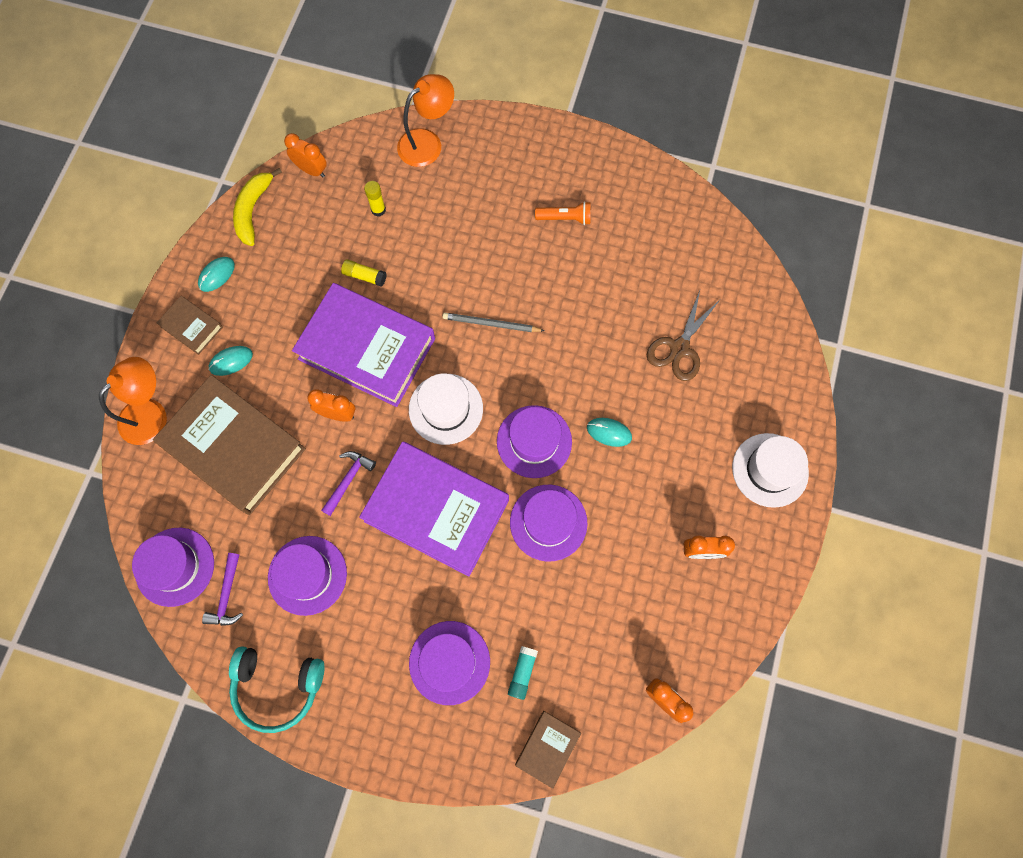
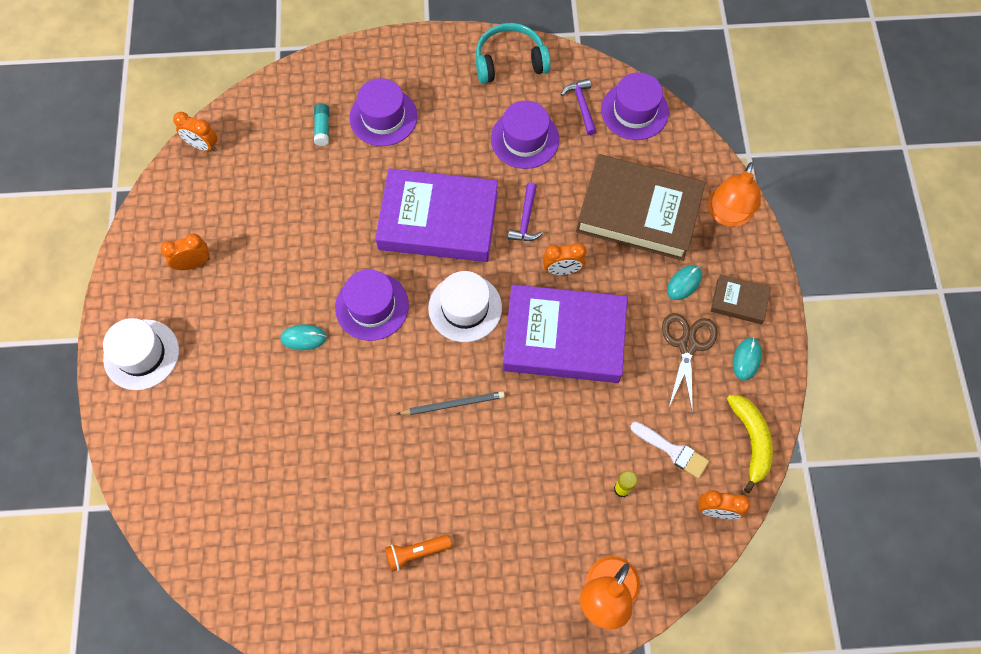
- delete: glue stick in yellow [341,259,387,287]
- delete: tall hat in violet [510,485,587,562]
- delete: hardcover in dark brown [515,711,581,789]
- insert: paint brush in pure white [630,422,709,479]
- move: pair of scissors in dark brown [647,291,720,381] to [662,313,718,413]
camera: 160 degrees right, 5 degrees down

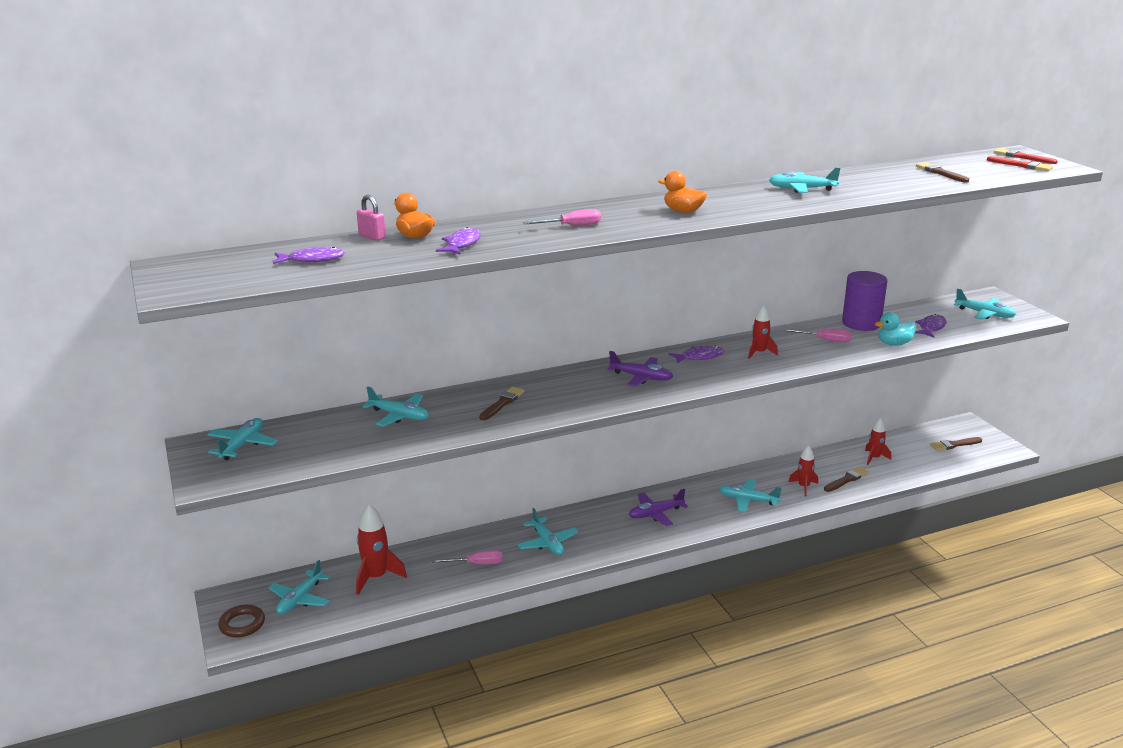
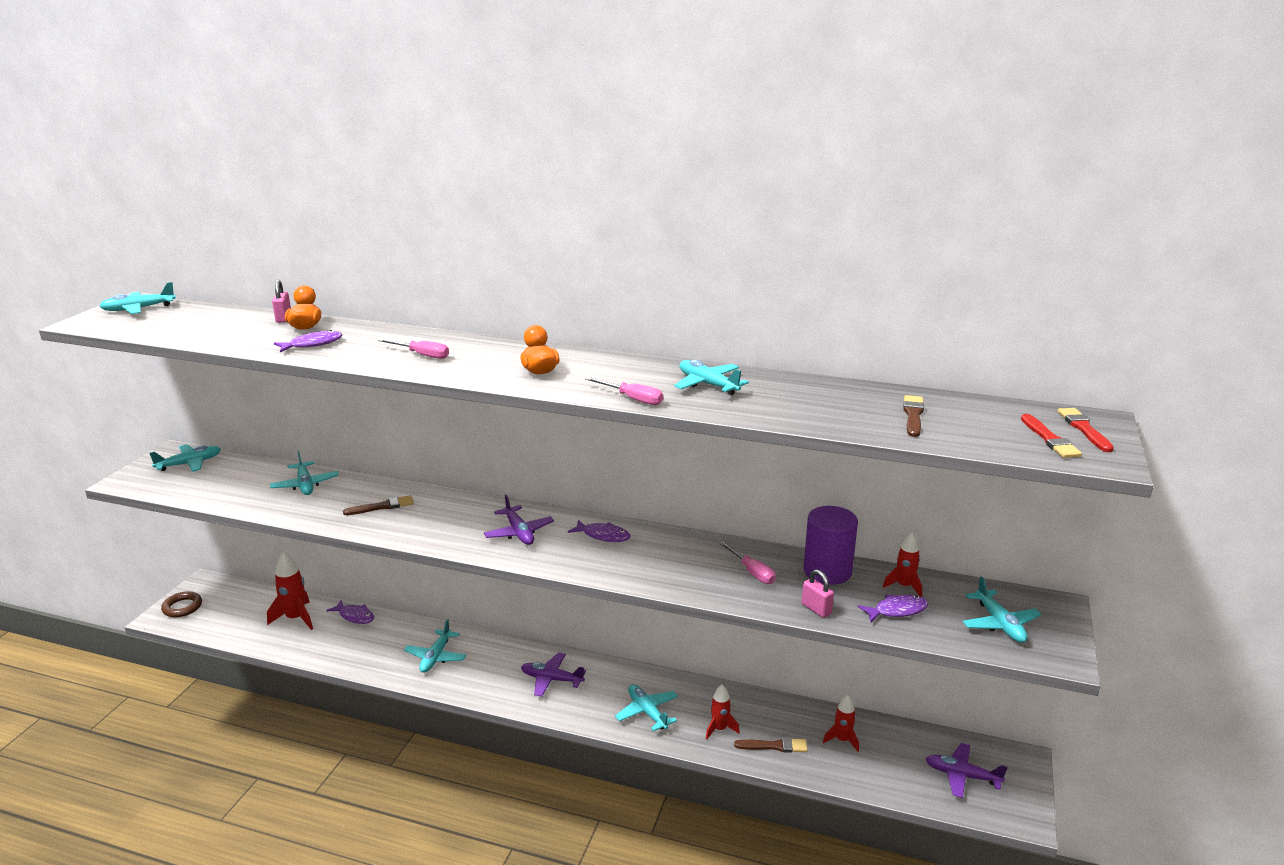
- move: plane in aqua [268,560,330,614] to [100,282,176,314]
- move: toy fish in violet [273,247,345,264] to [326,600,374,624]
- move: screwdriver in rosy [431,550,502,564] to [585,377,663,405]
- move: spaceship in scarlet [748,305,778,359] to [883,533,922,597]
- replace: duck in aqua [875,312,916,346] to small lock in rosy [802,570,834,618]
- replace: paint brush in dark brown [930,437,982,451] to plane in violet [926,743,1008,798]
camera: 40 degrees right, 0 degrees up

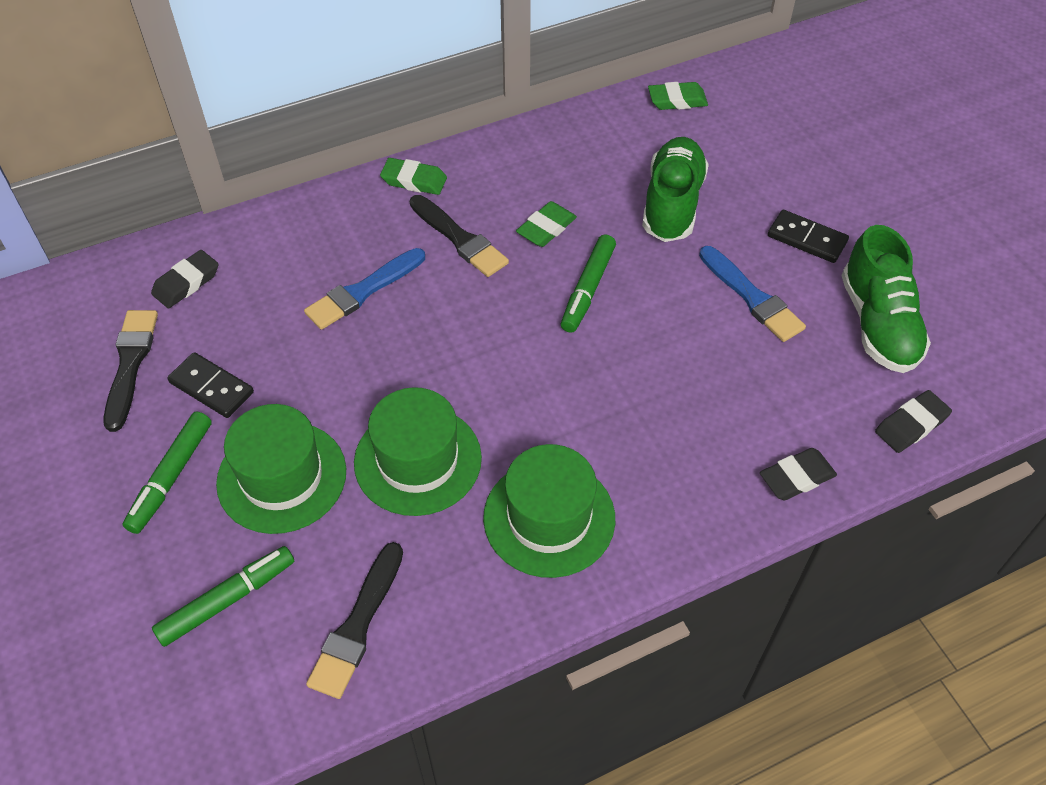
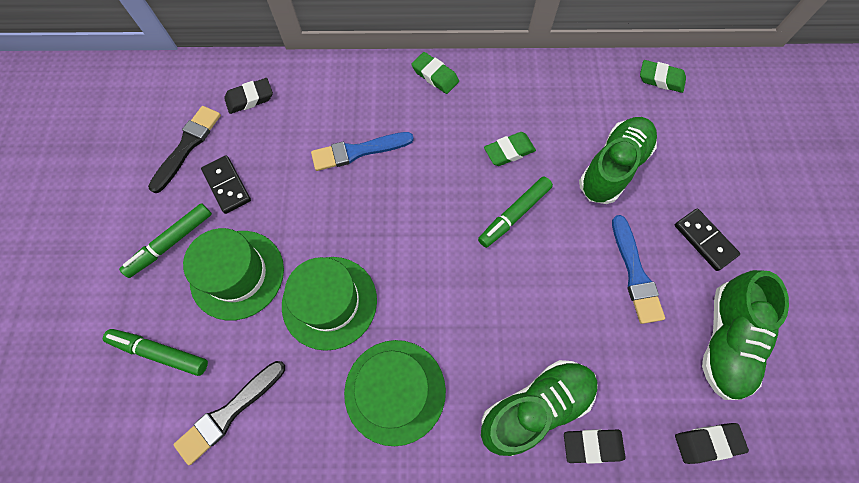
- delete: paint brush in ebony [410,195,509,277]
- insert: shoe in green [481,360,598,456]
- rotate: marker pen in green [152,546,294,647] = [103,329,208,376] 150 degrees counterclockwise
camera: 25 degrees right, 15 degrees up

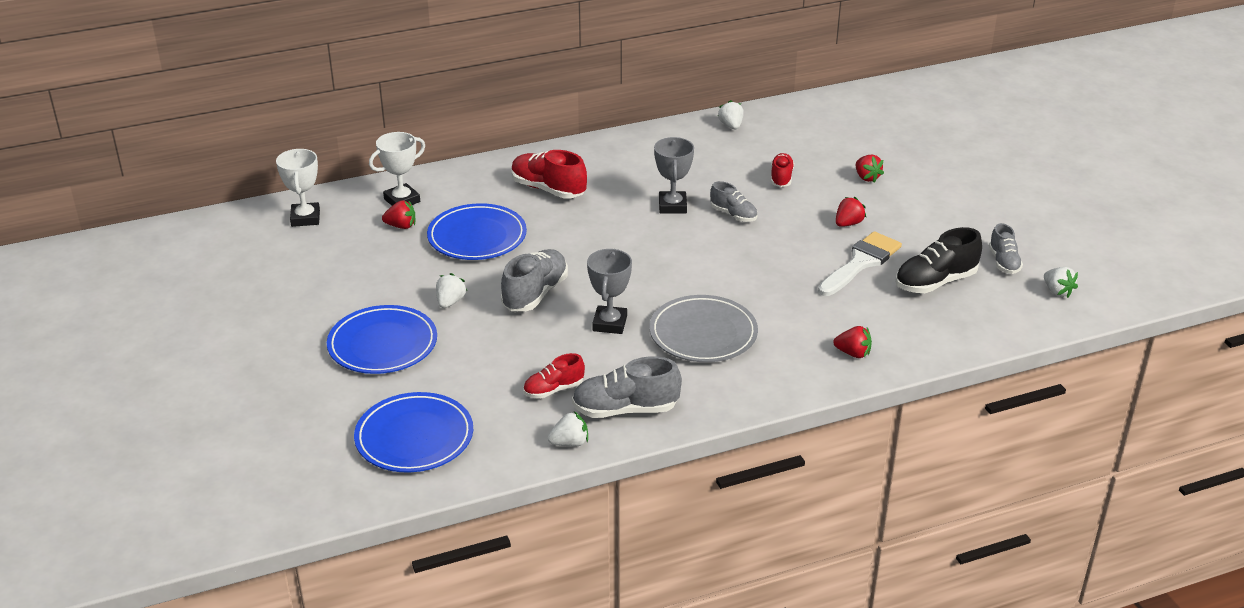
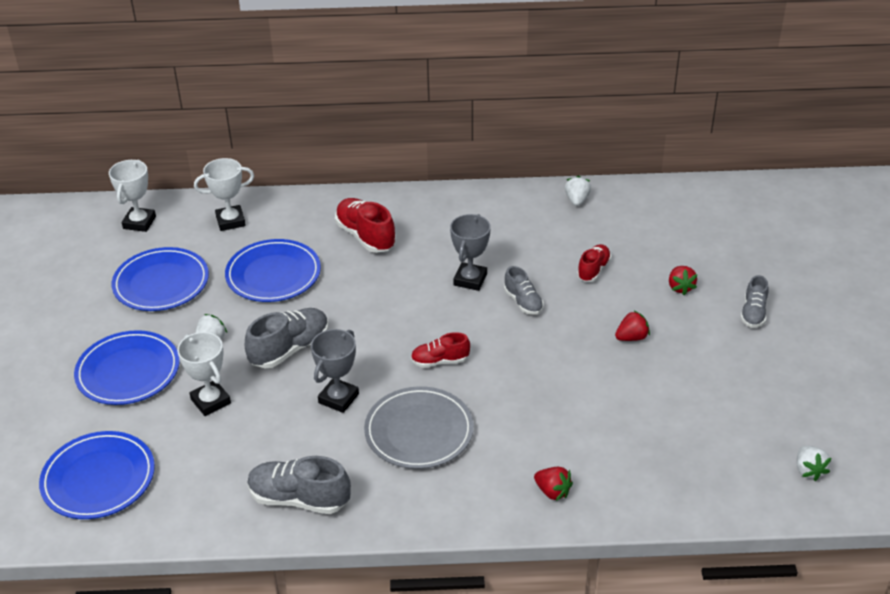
- delete: berry in scarlet [382,200,415,229]
- delete: berry in pure white [548,411,588,447]
- delete: paint brush in pure white [818,231,902,296]
- delete: shoe in ebony [895,227,982,293]
- insert: plate in cobalt [112,247,209,311]
- insert: award cup in pure white [177,332,231,416]
- move: shoe in scarlet [523,353,585,399] to [411,332,470,368]
- move: shoe in ash-grey [989,223,1023,274] to [740,275,769,328]
camera: 20 degrees right, 5 degrees up

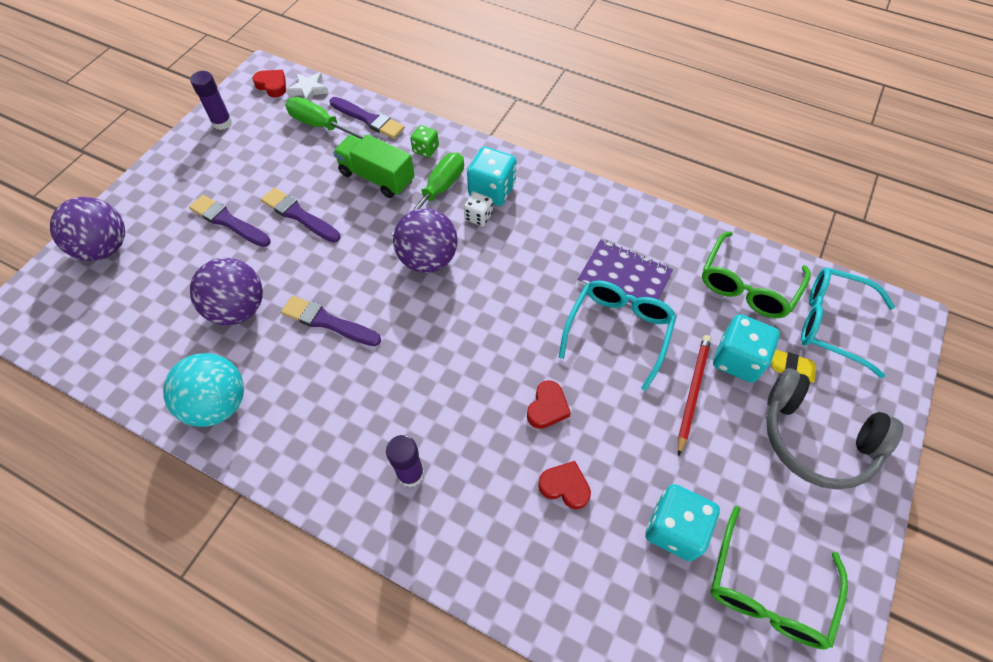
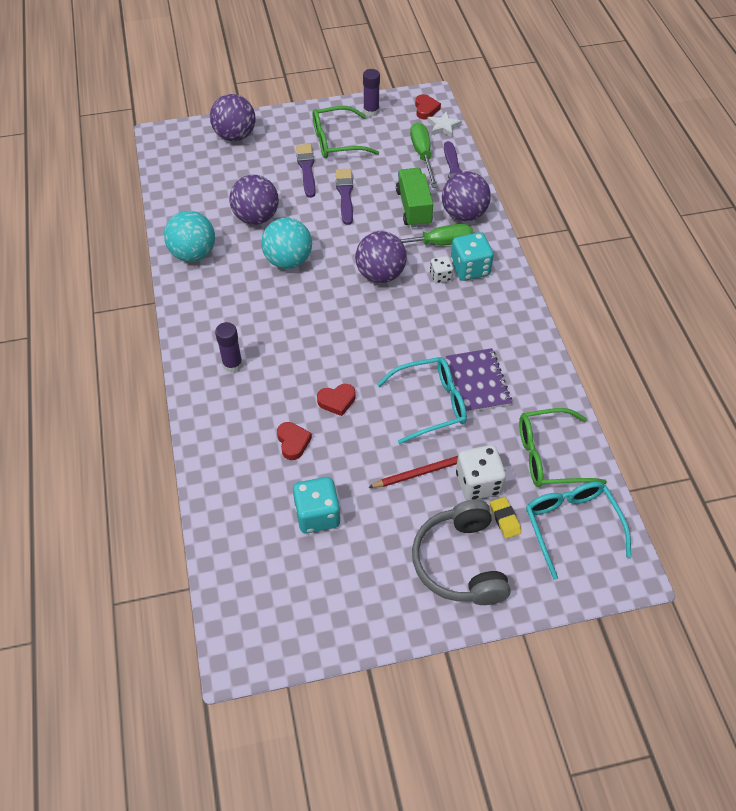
- move: glasses in green [710,506,848,650] to [313,106,379,158]
- replace: paint brush in violet [281,296,381,346] to sphere in aqua [261,218,312,269]
- replace: dice in green [410,125,439,158] to sphere in violet [442,171,491,221]
- recolor: dice in aqua [713,314,780,383] to dice in pure white [456,445,506,500]
camera: 50 degrees right, 5 degrees down

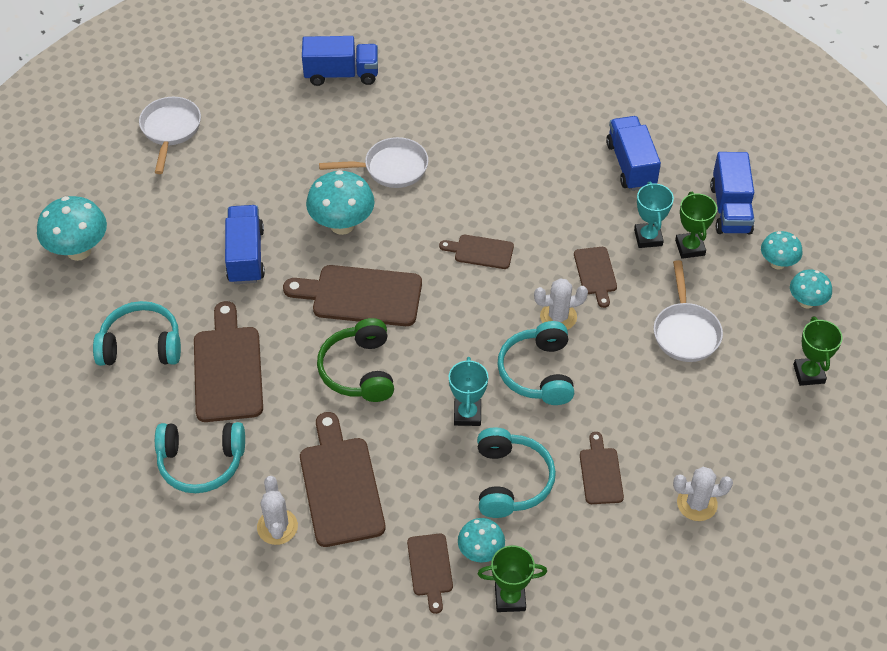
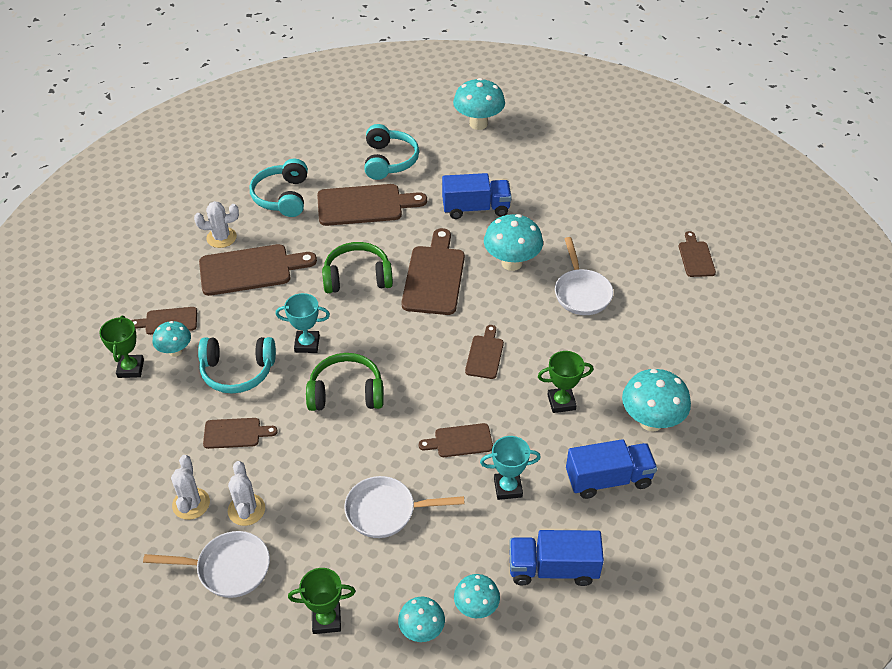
- insert: mushroom in aqua [622,369,691,431]
- move: frying pan in pure white [139,97,201,174] to [143,531,270,598]
- move: prickly plant in pure white [534,278,588,330] to [228,461,265,526]
- move: award cup in green [675,192,717,259] to [538,351,593,413]
- replace: truck in cobalt [302,36,378,86] to cutting board in dark brown [679,231,716,277]
- recolor: headset in aqua [497,321,574,405] to headset in green [306,353,383,411]
camera: 90 degrees right, 5 degrees down

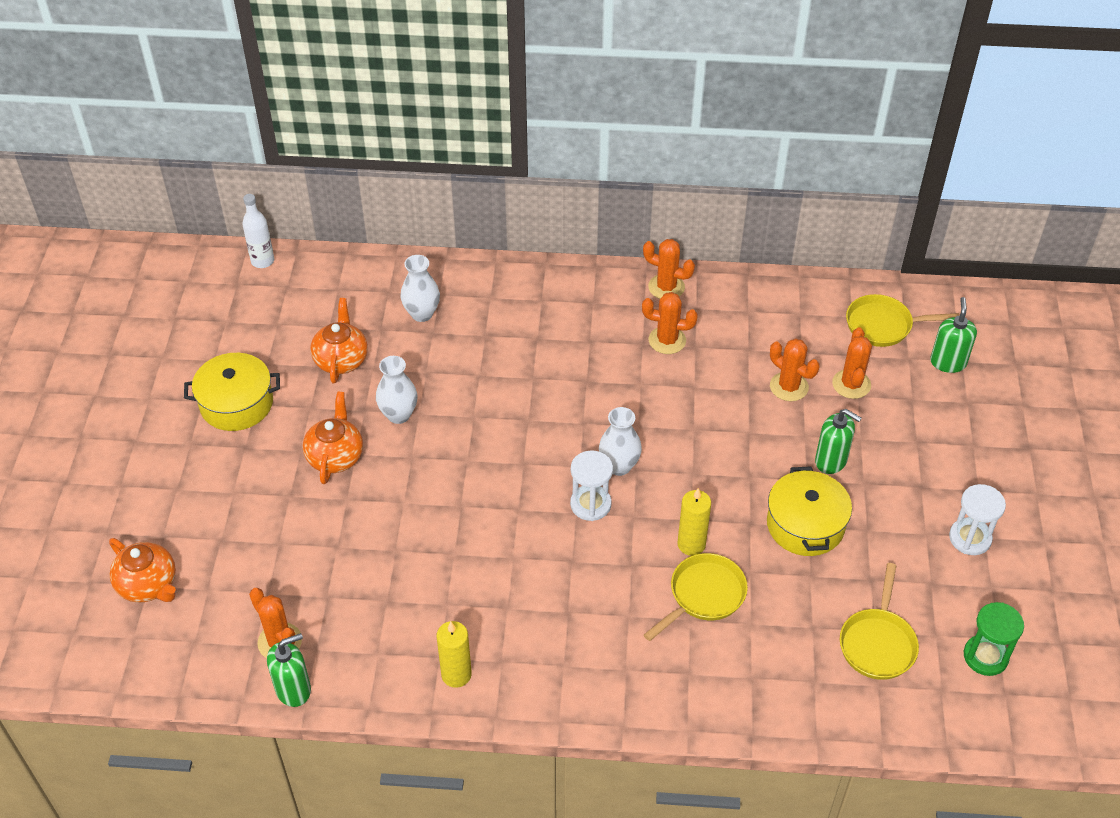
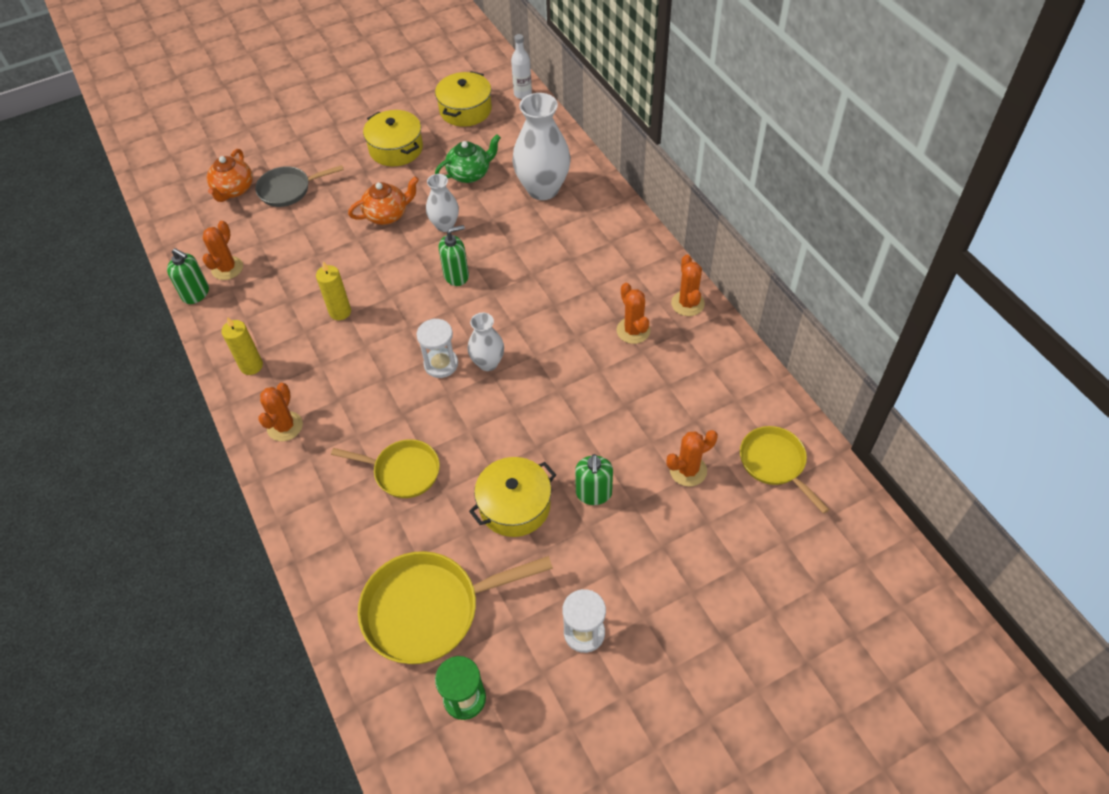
- insert: frying pan in ash-grey [255,165,344,207]
- insert: cooking pot in yellow [435,71,492,127]
- move: pillar candle in yellow [677,488,711,556] to [316,262,351,320]
- move: prickly plant in orange-coloured [770,338,820,401] to [258,383,303,441]
- move: soap pump in green [930,297,977,373] to [439,225,469,286]
- recolor: china teapot in orange-coloured [310,298,368,384] to china teapot in green [435,134,501,183]
- resize: flower vase in pure white [401,255,440,322] = [512,93,571,200] x1.79
- resize: frying pan in yellow [840,563,919,680] = [358,551,553,664] x1.63
camera: 60 degrees right, 5 degrees up

